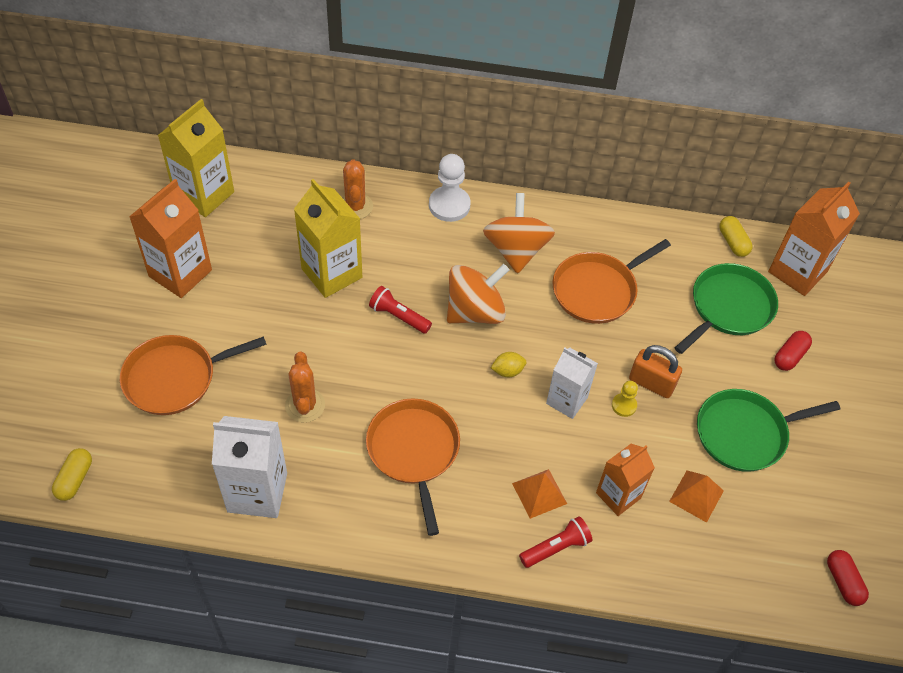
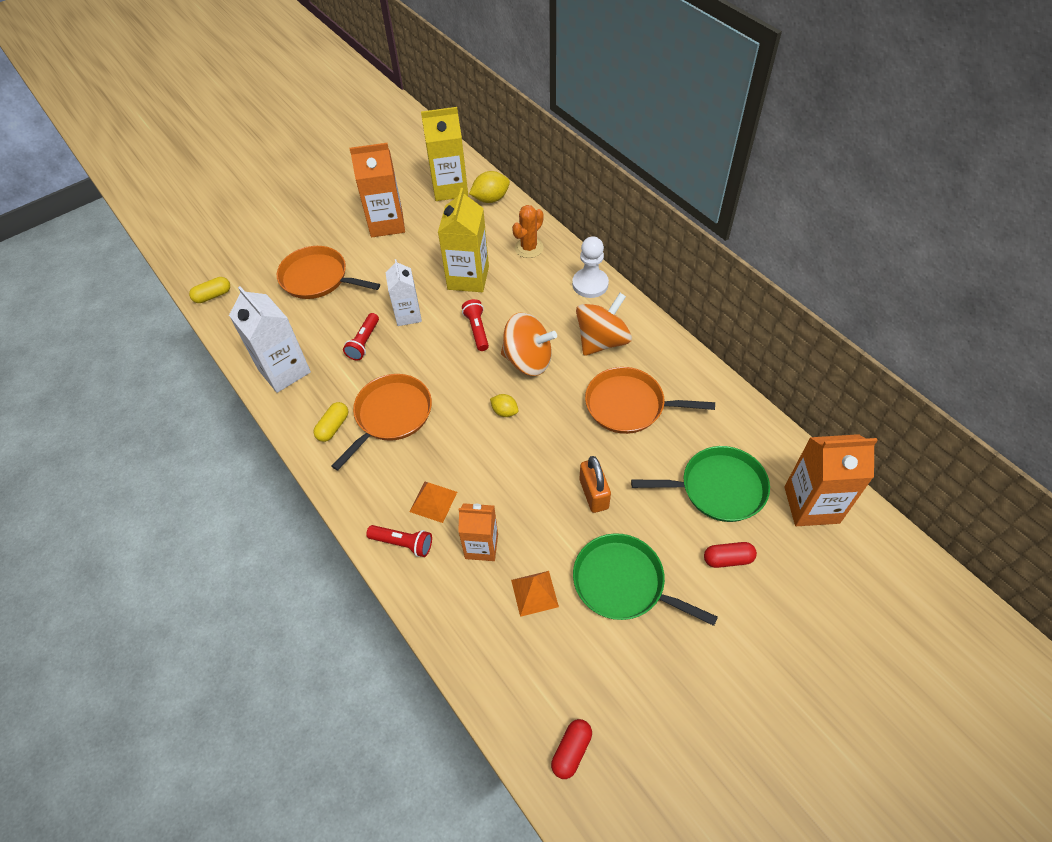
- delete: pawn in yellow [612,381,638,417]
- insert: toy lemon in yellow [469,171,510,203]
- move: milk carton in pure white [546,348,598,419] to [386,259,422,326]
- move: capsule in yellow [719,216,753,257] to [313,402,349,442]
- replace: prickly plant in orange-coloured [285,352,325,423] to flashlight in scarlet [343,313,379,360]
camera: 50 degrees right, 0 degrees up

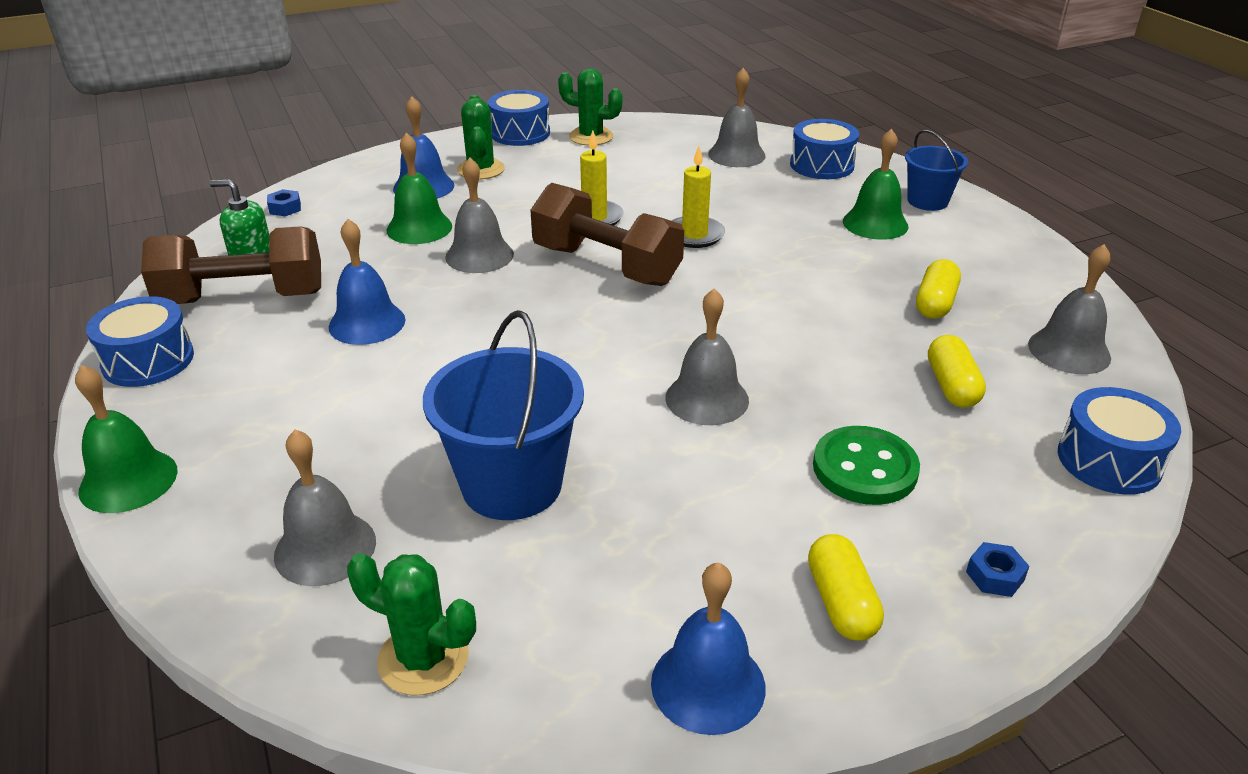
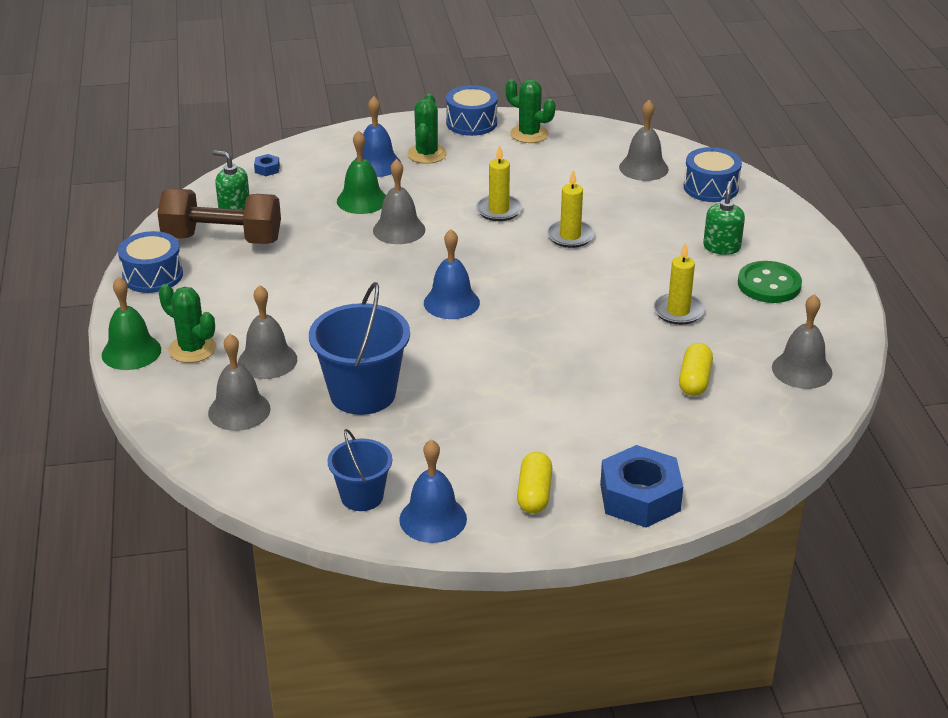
- delete: dumbbell in dark brown [531,183,684,286]
- delete: capsule in yellow [916,259,961,319]
- delete: drum in cobalt [1058,387,1181,495]
- insert: pillar candle in yellow [653,242,705,325]
- move: hand bell in cobalt [329,219,405,345] to [424,229,480,319]
- move: prickly plant in green [347,553,476,695] to [158,284,216,363]
- move: hand bell in ash-grey [665,289,749,425] to [238,285,297,379]
- move: shirt button in green [813,426,920,505] to [738,261,802,303]
- move: pail in cobalt [905,130,968,211] to [328,429,392,511]
- replace: hand bell in green [843,129,908,240] to soap pump in green [703,181,745,255]
- resize: nut in cobalt [966,542,1030,597] = [600,445,683,528] x2.38
camera: 15 degrees right, 0 degrees up

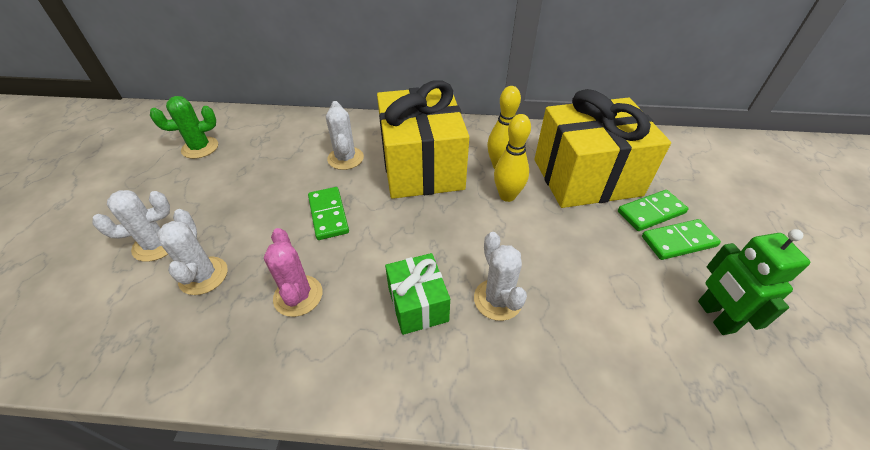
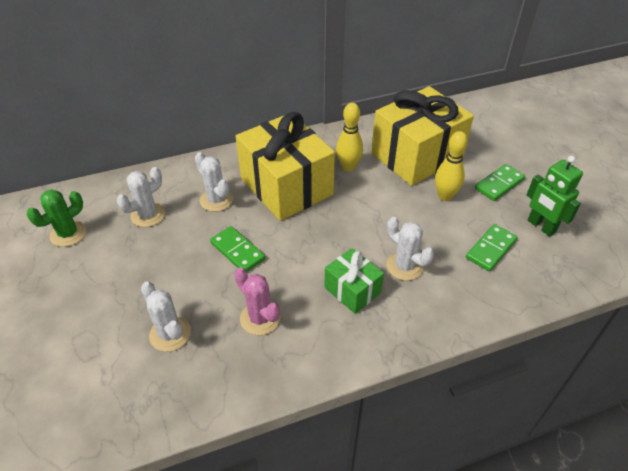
- move: prickly plant in pure white [92,190,170,262] to [117,167,165,227]
- move: skittle in yellow [494,114,531,202] to [435,131,468,201]
- move: domino tile in green [618,190,689,231] to [466,224,518,271]
camera: 25 degrees left, 0 degrees up

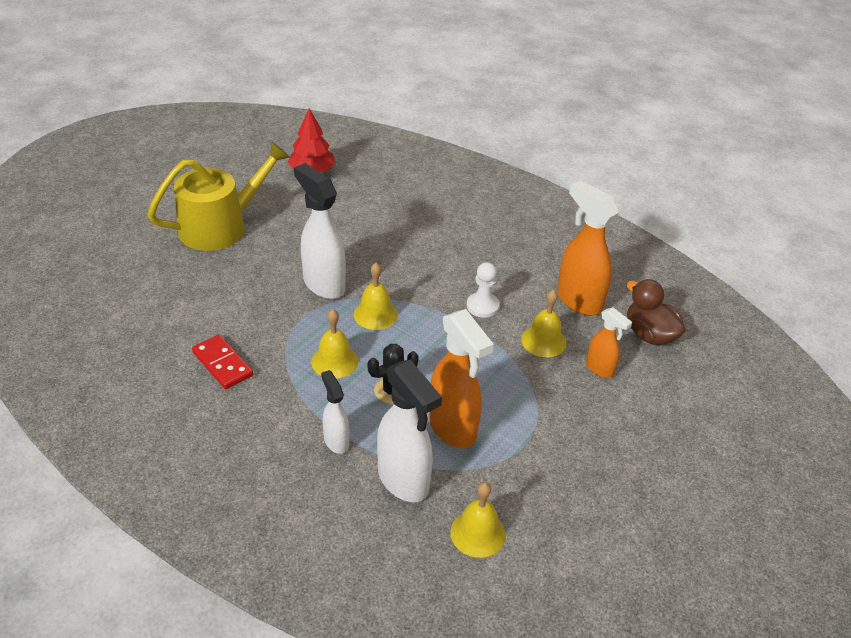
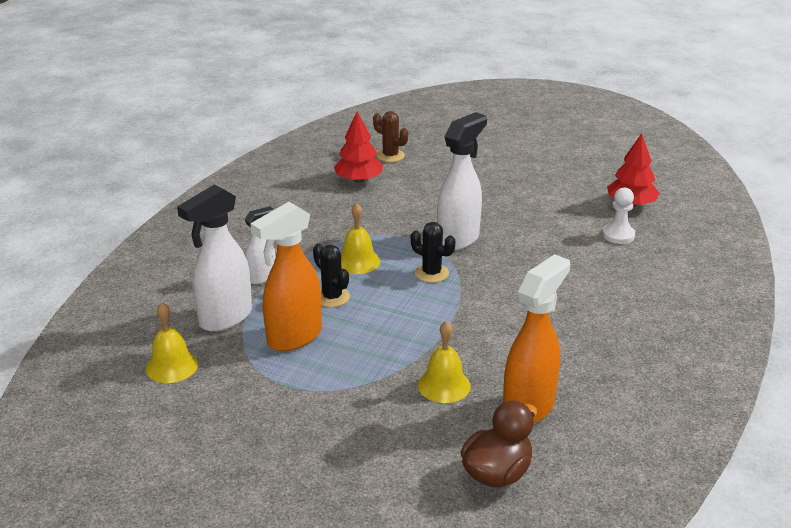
- delete: watering can in yellow [147,141,290,251]
- delete: domino tile in scarlet [192,335,253,389]
- delete: sprayer in orange-coloured [586,307,632,378]
- insert: fir tree in scarlet [334,111,383,183]
- insert: prickly plant in dark brown [373,111,408,162]
- move: pawn in pure white [467,262,500,318] to [602,188,635,244]
- replace: hand bell in yellow [354,263,398,330] to prickly plant in ebony [411,222,455,283]
camera: 80 degrees right, 10 degrees down

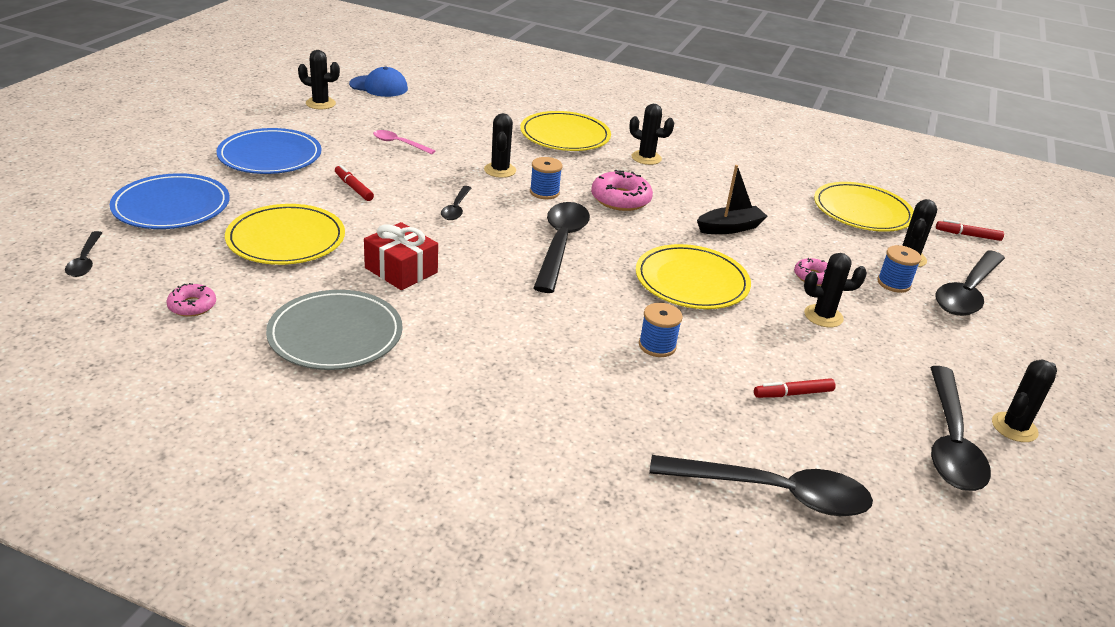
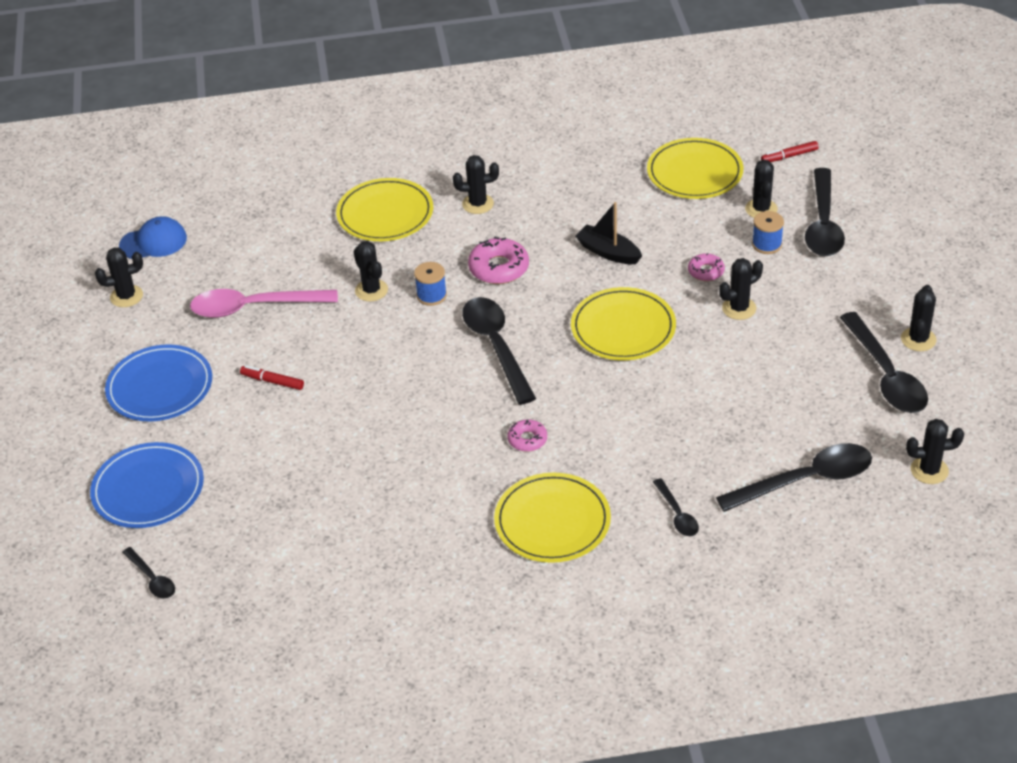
- delete: plate in ash-grey [266,290,403,370]
- delete: wrapped gift in scarlet [364,222,438,290]
- delete: reel of thread in cobalt [639,303,683,357]
- delete: marker pen in scarlet [754,378,836,398]
- insert: prickly plant in ebony [906,419,964,484]
- move: doughnut in rosy [167,283,216,317] to [508,419,547,452]
- move: plate in yellow [225,204,345,265] to [494,473,611,563]
- move: teaspoon in ebony [441,186,471,220] to [653,478,699,536]
- rotate: toy boat in ebony [697,165,768,234] = [575,202,642,264] 90 degrees counterclockwise
- resize: teaspoon in rosy [373,130,435,154] = [190,289,338,318] x1.99
camera: 25 degrees left, 10 degrees up

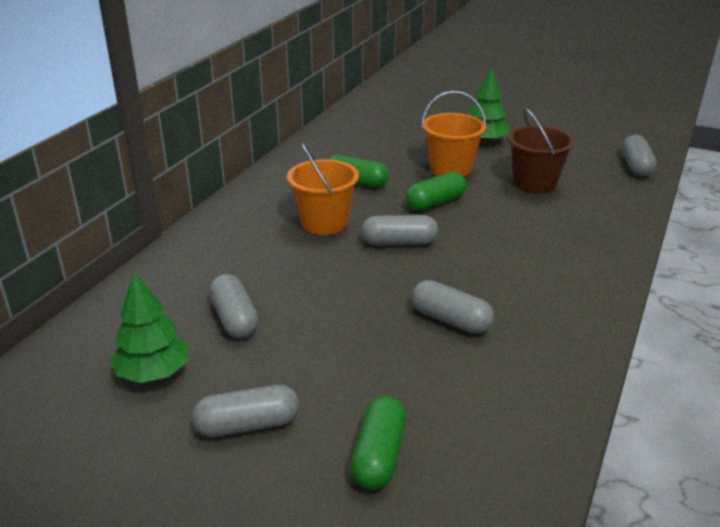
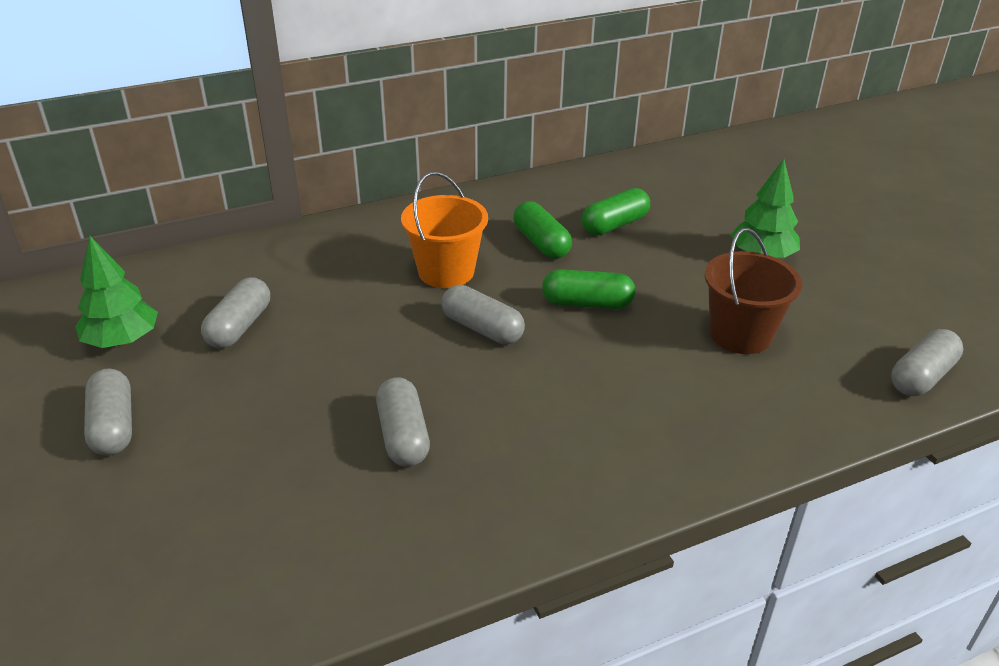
- delete: pail in orange-coloured [421,91,487,177]
- move: capsule in green [350,396,406,490] to [581,188,650,235]
- rotate: capsule in ash-grey [192,385,299,437] = [84,368,132,456] 45 degrees clockwise
camera: 40 degrees right, 5 degrees up

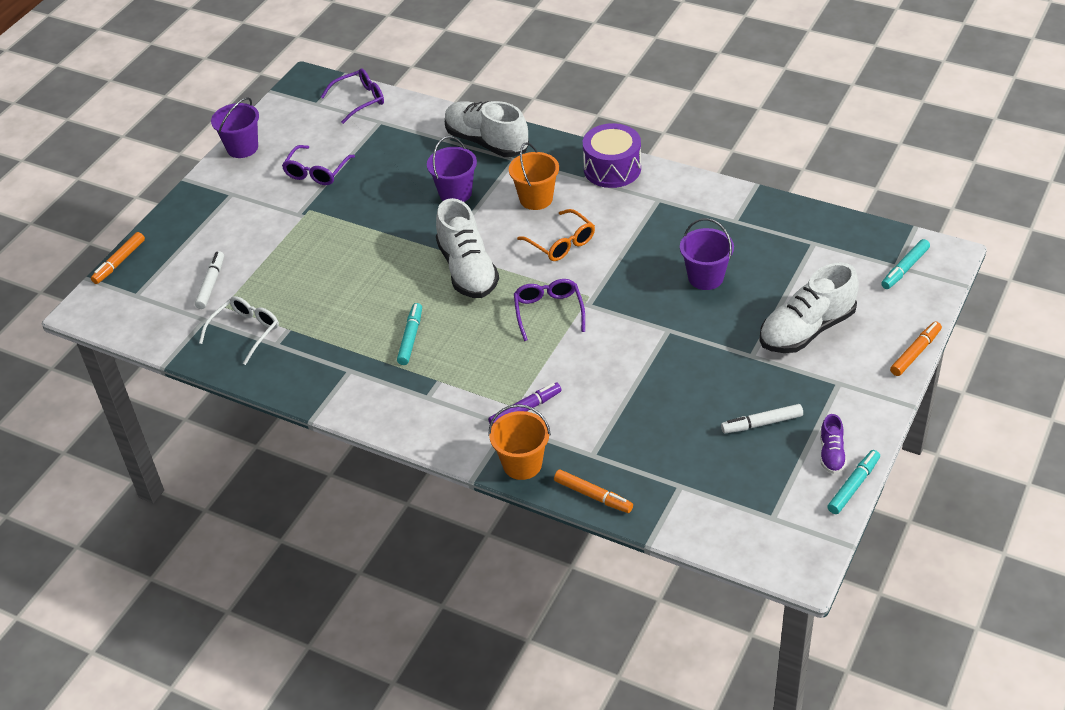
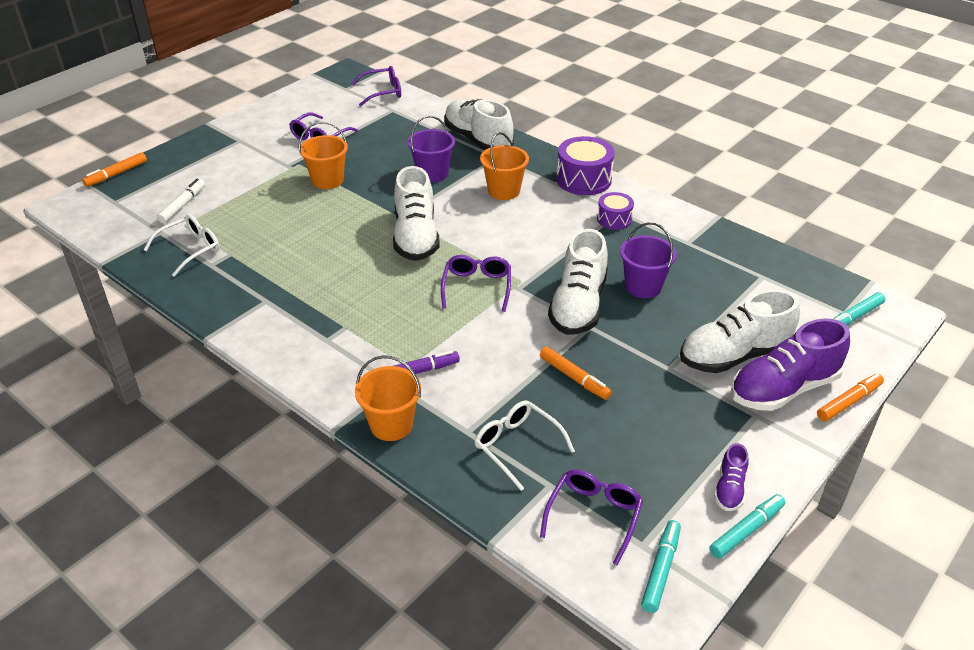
- delete: pail in violet [211,97,259,158]
- delete: glasses in orange-coloured [517,209,595,261]
- delete: marker pen in pure white [721,404,803,433]
- insert: pail in orange-coloured [299,121,348,189]
- insert: glasses in pure white [475,400,575,491]
- insert: glasses in violet [540,469,643,565]
- insert: shoe in pure white [548,229,608,335]
- insert: drum in violet [597,192,634,230]
- insert: shoe in violet [731,318,850,411]
- move: marker pen in aqua [397,303,422,365] to [641,520,681,613]
- move: marker pen in orange-coloured [554,469,633,513] to [540,347,612,400]
camera: 10 degrees right, 5 degrees down

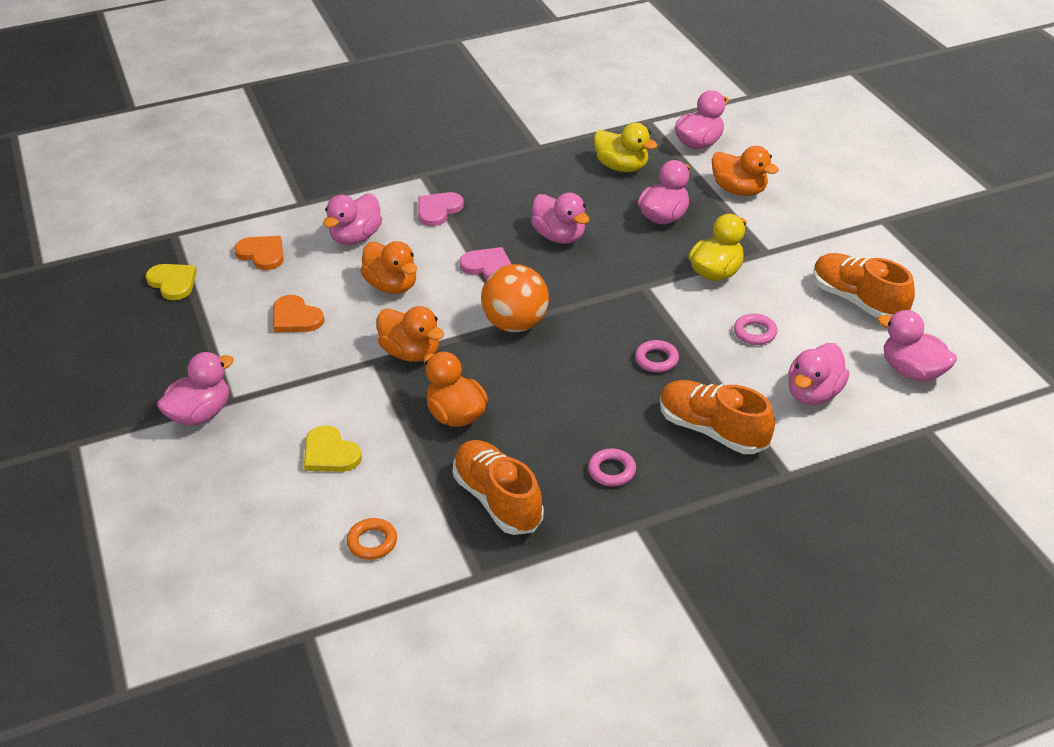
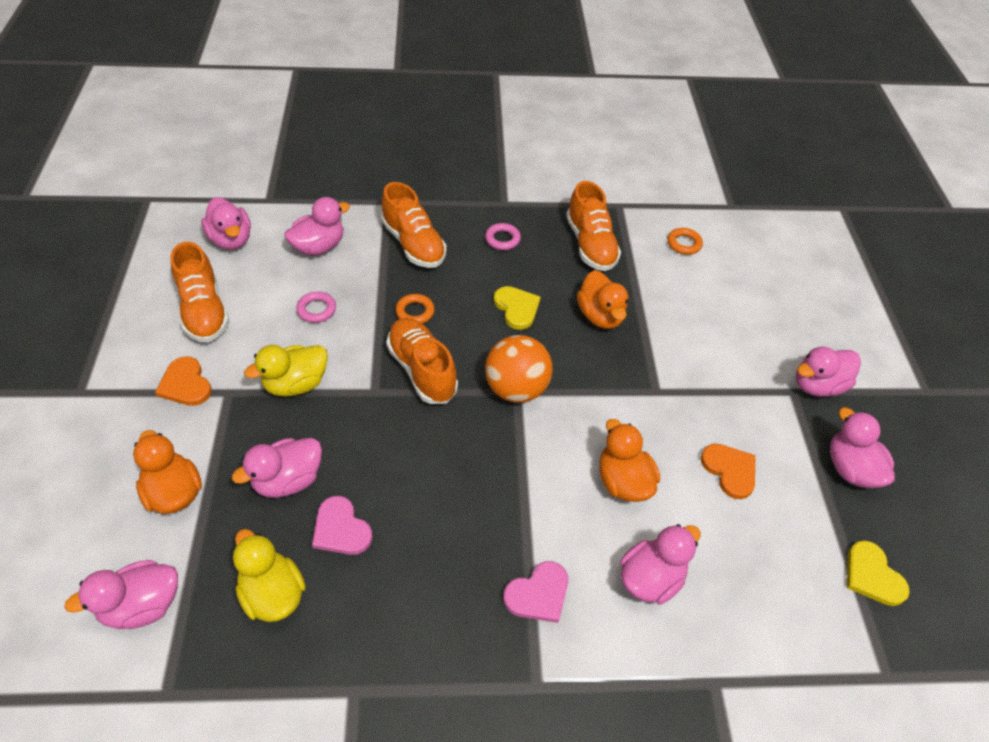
- delete: duck in orange-coloured [377,306,444,362]
- insert: shoe in orange-coloured [386,318,458,404]
- move: heart shape in orange-coloured [234,236,284,270] to [155,356,212,406]
- move: heart shape in yellow [304,425,362,472] to [493,286,541,330]
- move: heart shape in rosy [460,247,512,280] to [312,496,372,555]
- move: duck in rosy [531,193,589,244] to [830,408,895,488]
- recolor: hoop in rosy [635,340,679,373] to hoop in orange-coloured [396,294,435,324]
camera: 165 degrees left, 10 degrees up

